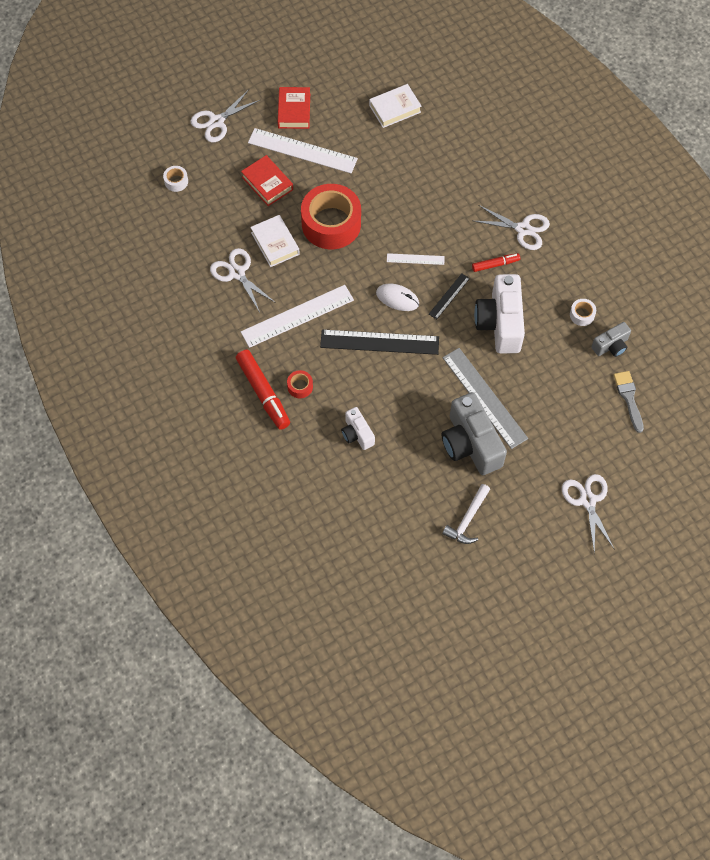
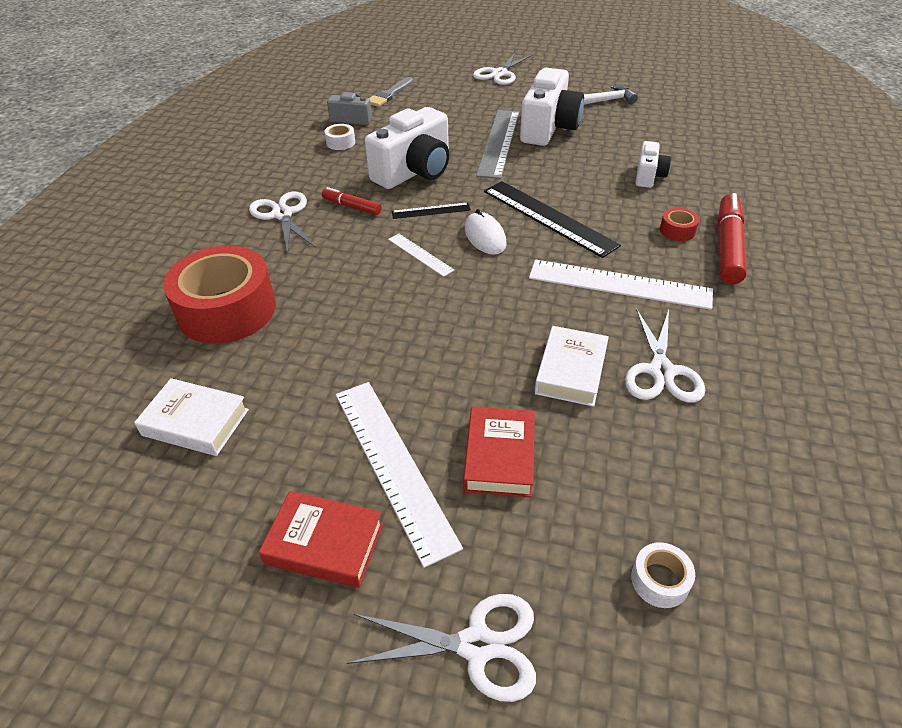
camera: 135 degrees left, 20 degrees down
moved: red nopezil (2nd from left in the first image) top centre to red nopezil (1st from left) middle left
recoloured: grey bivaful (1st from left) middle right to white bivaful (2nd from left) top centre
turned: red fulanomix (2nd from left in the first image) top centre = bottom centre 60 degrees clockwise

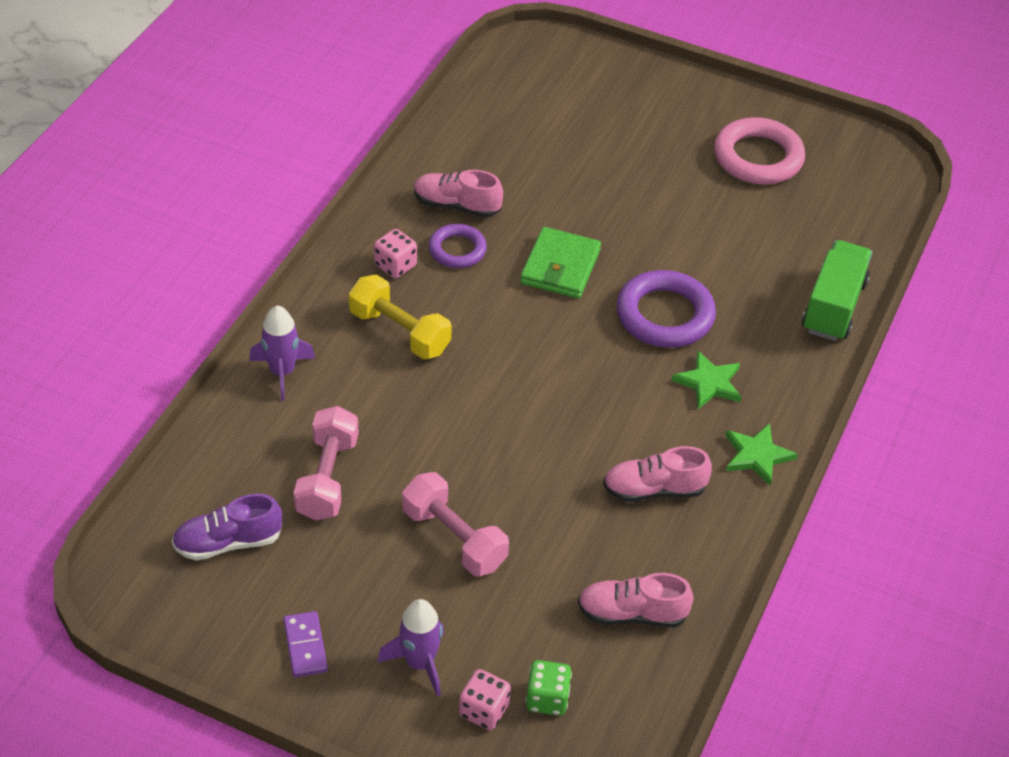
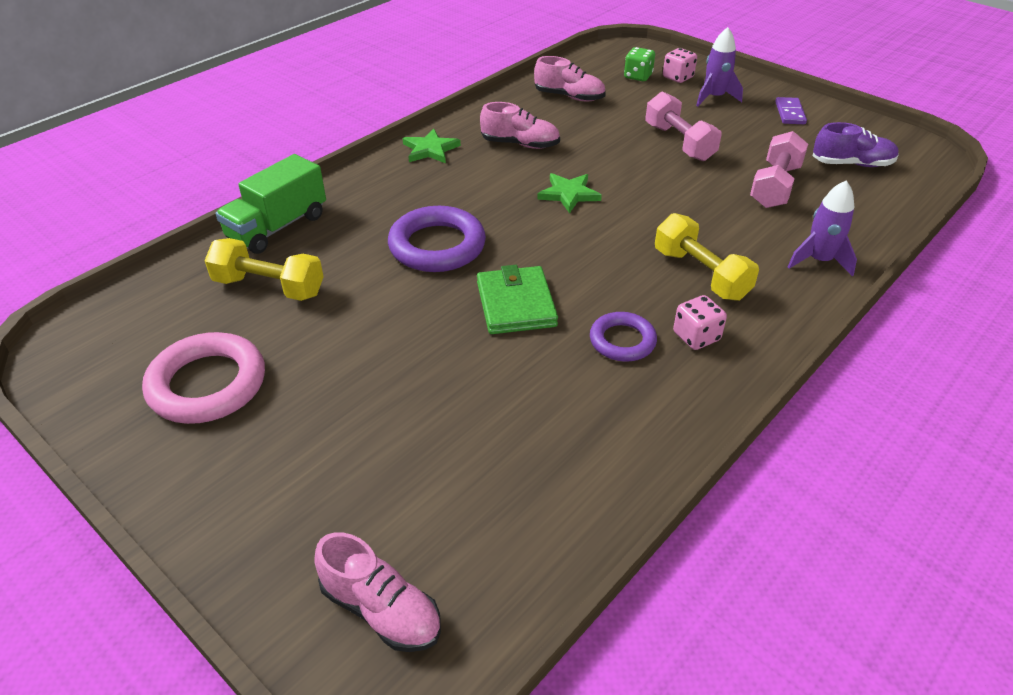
camera: 160 degrees left, 5 degrees down
added: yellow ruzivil (1st from left) middle left
moved: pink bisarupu (1st from left) top centre to bottom centre; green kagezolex (1st from left in the first image) middle right to green kagezolex (2nd from left) top centre
turned: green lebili centre = centre 45 degrees counterclockwise

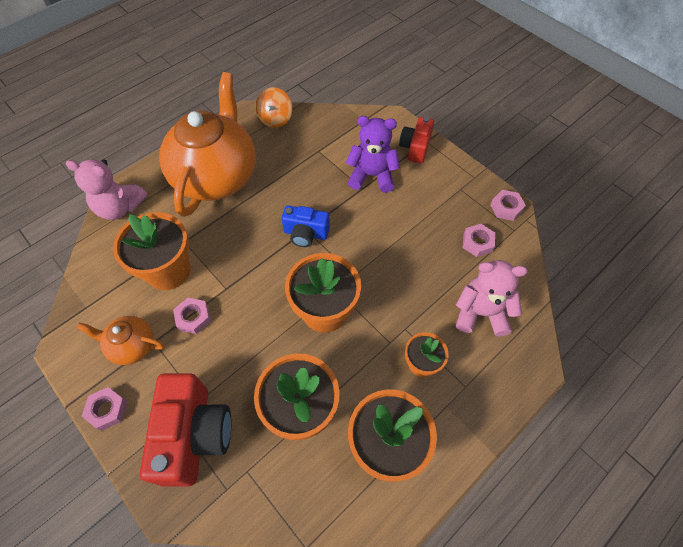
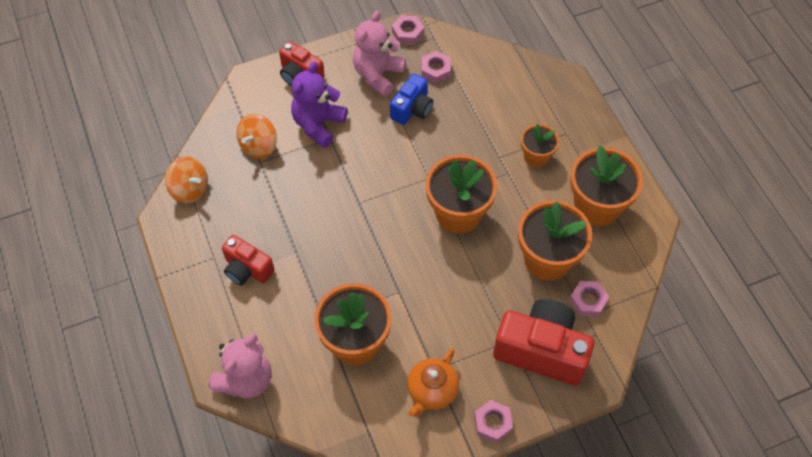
camera: 70 degrees left, 0 degrees up
added: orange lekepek (2nd from left) top left
moved: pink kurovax (2nd from left) middle right to top centre; blue bivaful centre to top centre; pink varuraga (2nd from left in the first image) middle left to pink varuraga (4th from left) middle right
replaced: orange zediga (2nd from left) top left to red bivaful (1st from left) middle left

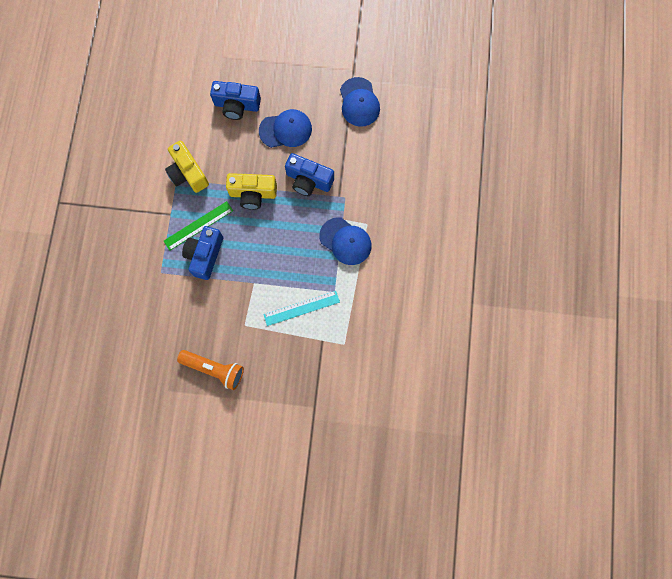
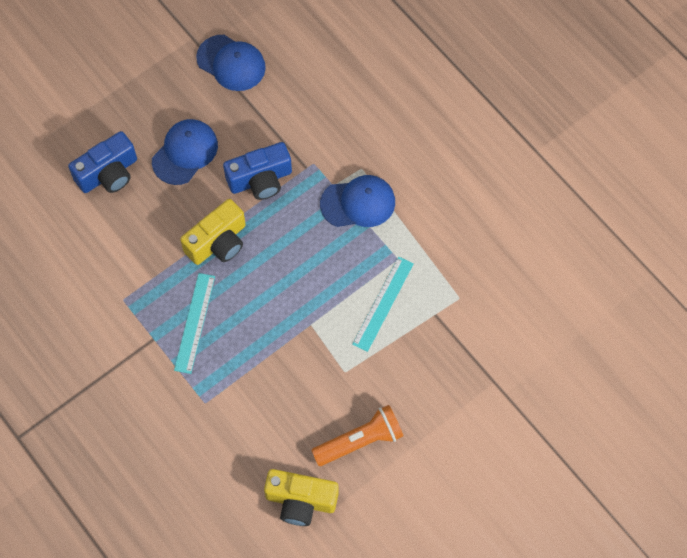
camera: 45 degrees left, 10 degrees down
removed: blue bivaful (1st from left) middle left
moved: yellow bivaful (1st from left in the first image) top left to yellow bivaful (2nd from left) bottom centre
recoloured: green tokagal middle left to turquoise tokagal (1st from left) middle left

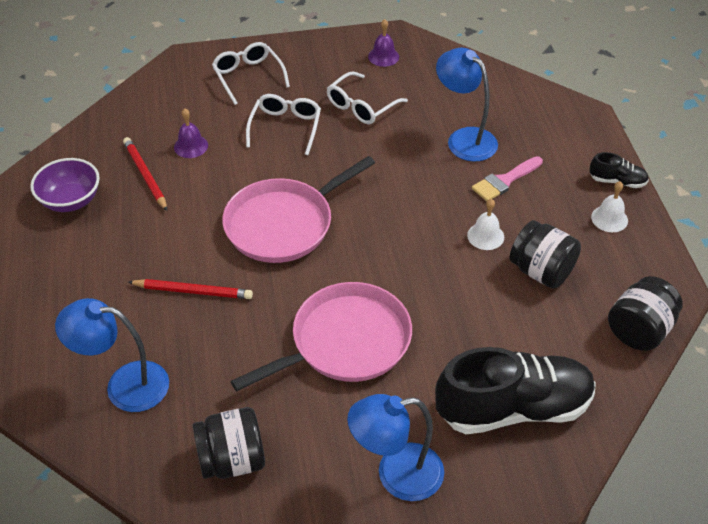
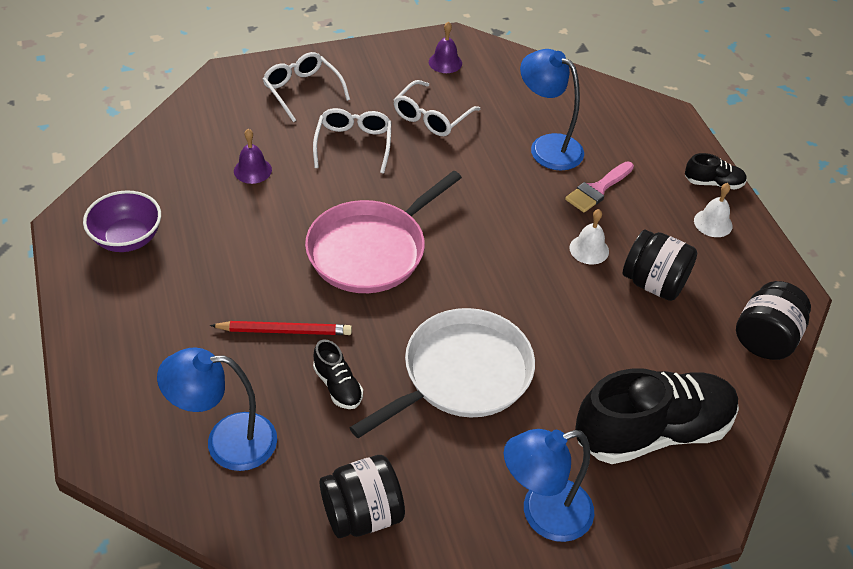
camera: 10 degrees left, 0 degrees up
removed: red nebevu (1st from left) top left
added: black bisarupu (1st from left) centre
recoloured: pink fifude (2nd from left) centre to white fifude centre

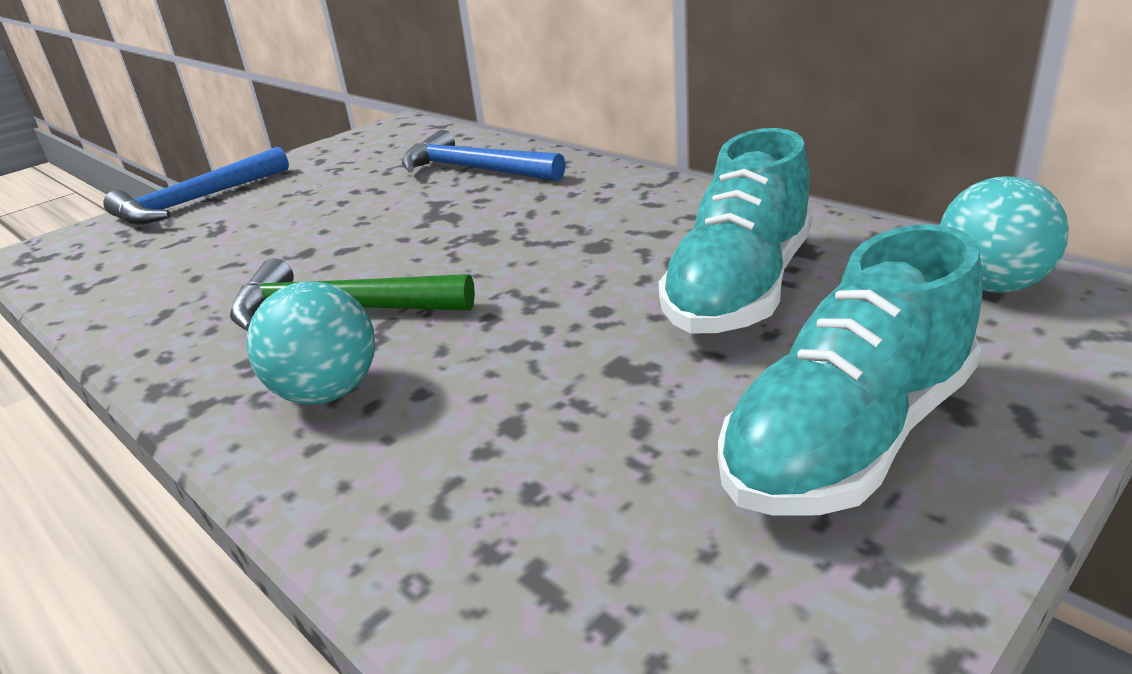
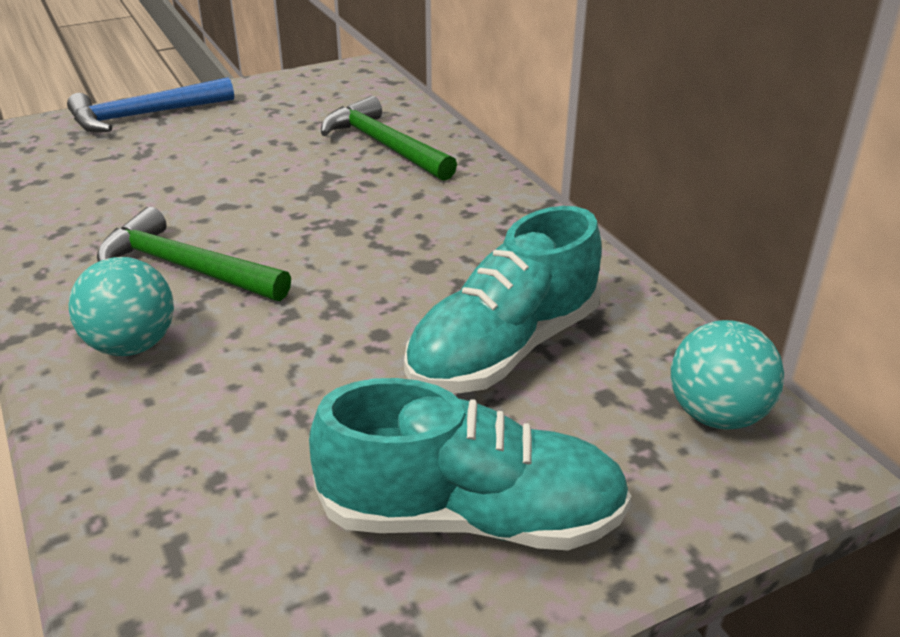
camera: 15 degrees right, 5 degrees up
recoloured: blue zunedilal (2nd from left) top centre to green zunedilal (2nd from left) top centre
turned: turquoise bisarupu (2nd from left in the first image) middle right = bottom centre 150 degrees counterclockwise

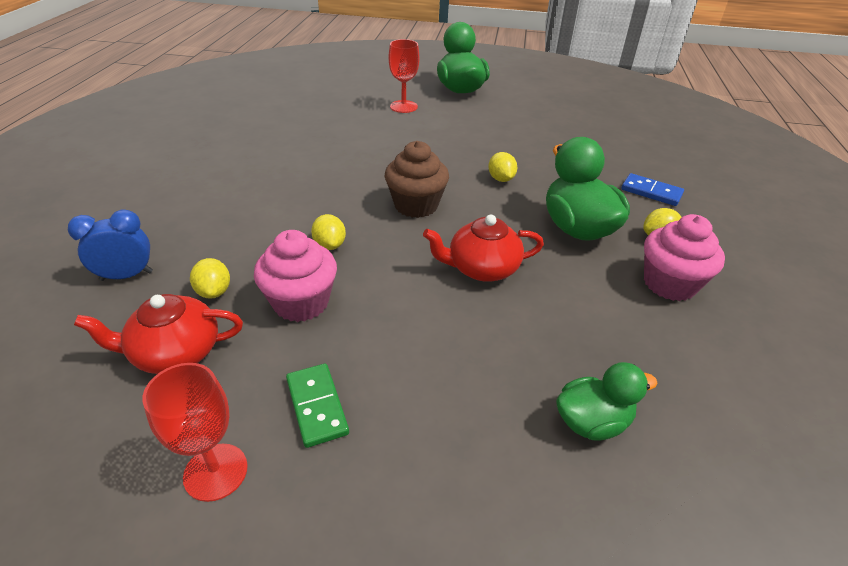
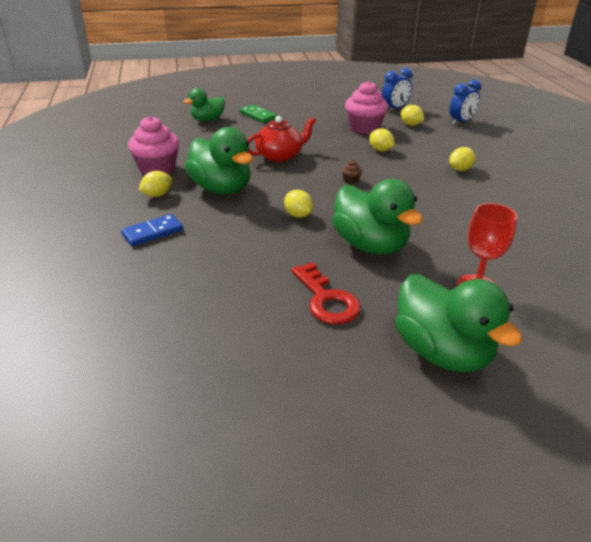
camera: 160 degrees right, 5 degrees down
removed: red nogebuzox (1st from left) bottom left
added: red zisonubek centre; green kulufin (3rd from left) centre; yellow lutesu (5th from left) top right
moved: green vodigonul bottom centre to top centre
replaced: red zediga (1st from left) middle left to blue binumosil (1st from left) top right
turned: blue vodigonul middle right = middle left 45 degrees counterclockwise
resized: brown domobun top centre = top centre x0.41

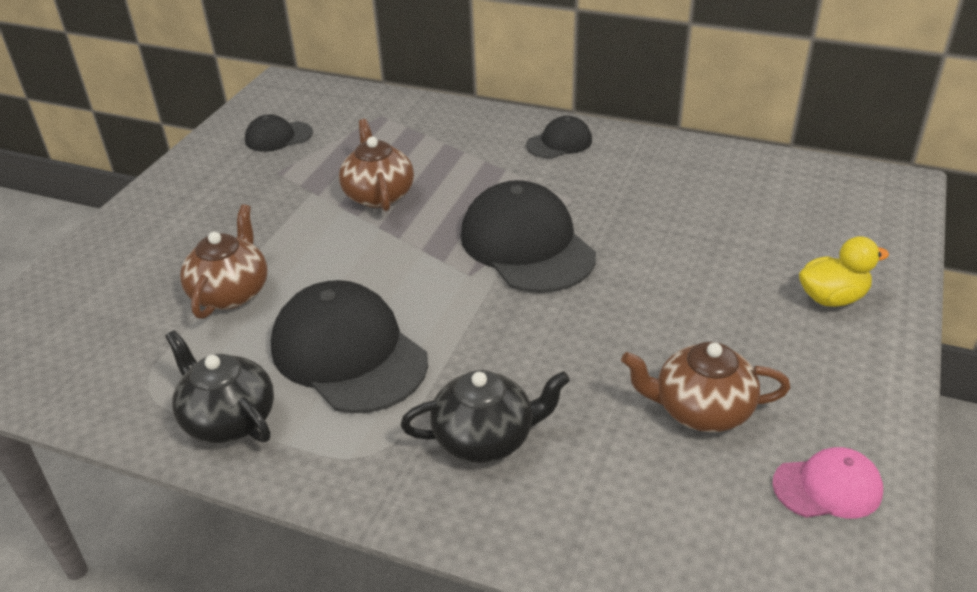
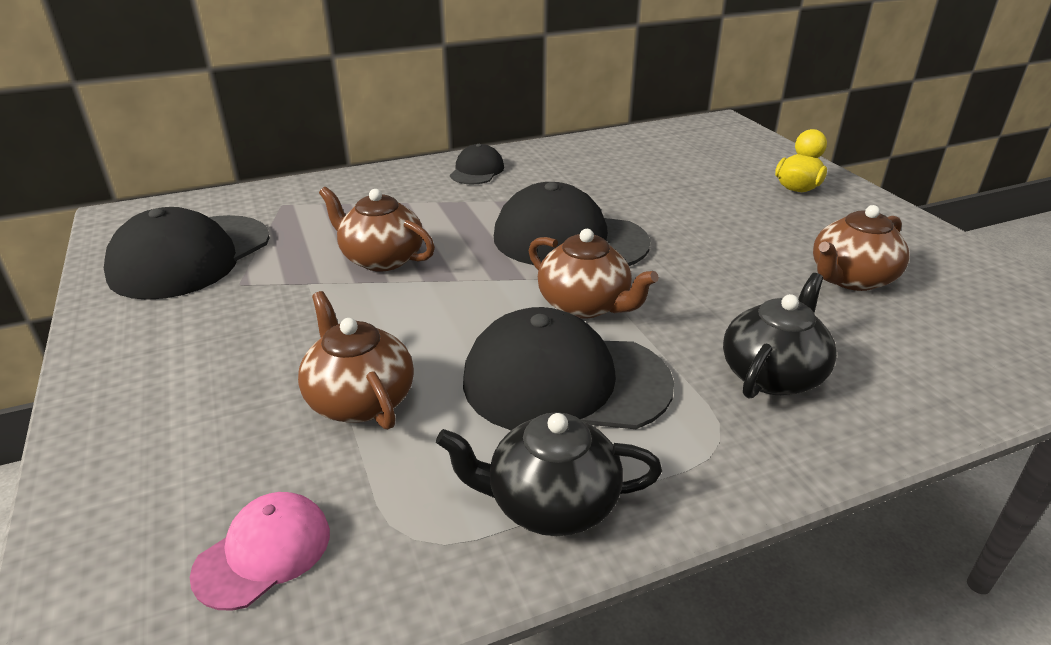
camera: 45 degrees left, 5 degrees down
added: brown zediga (3rd from left) centre
moved: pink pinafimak bottom right to bottom left
resized: black pinafimak (1st from left) top left = middle left x1.96

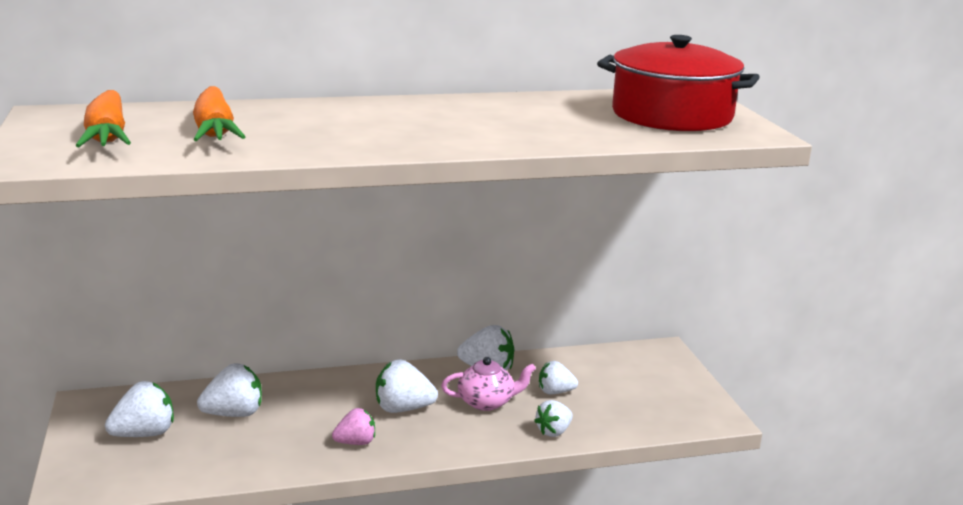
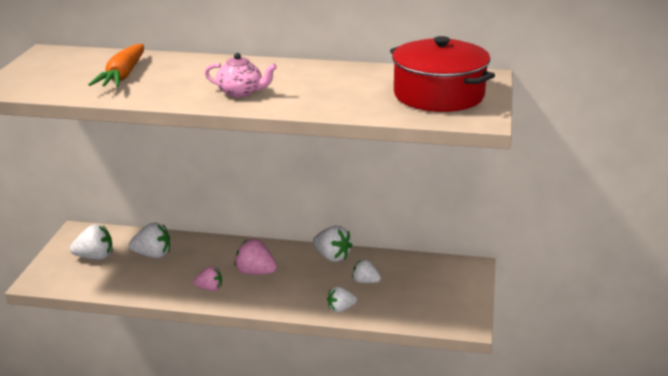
camera: 25 degrees right, 5 degrees up
removed: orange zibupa (1st from left) top left
moved: pink zediga bottom centre to top centre
recoloured: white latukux (3rd from left) bottom centre to pink latukux (2nd from left) bottom centre

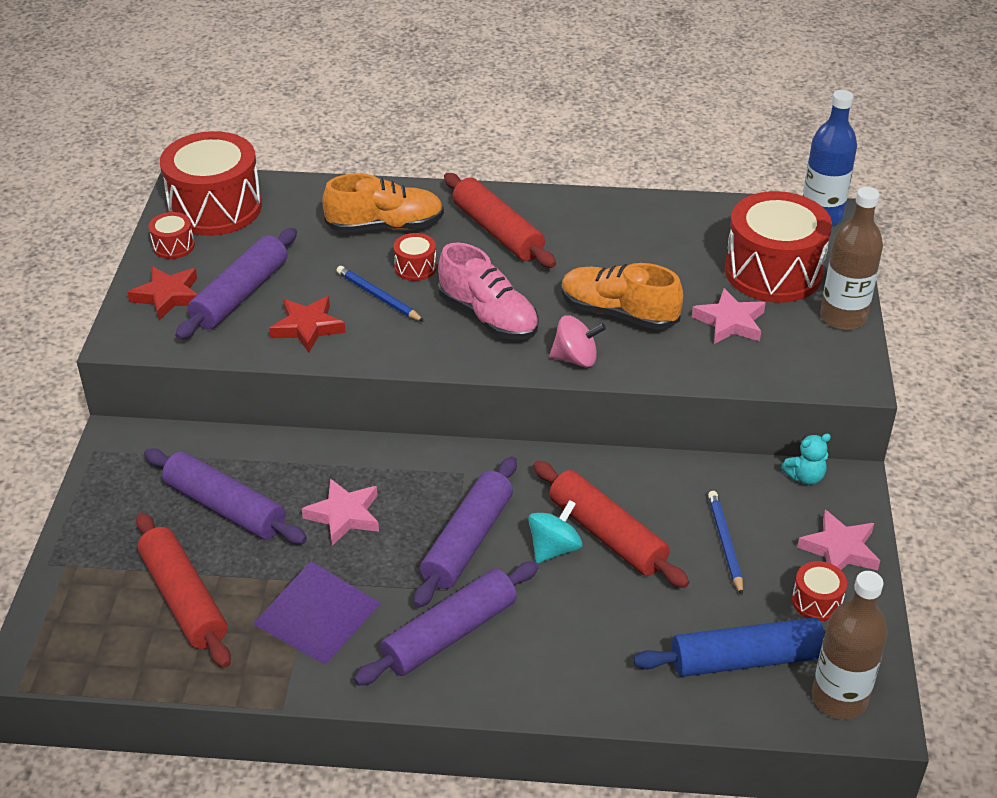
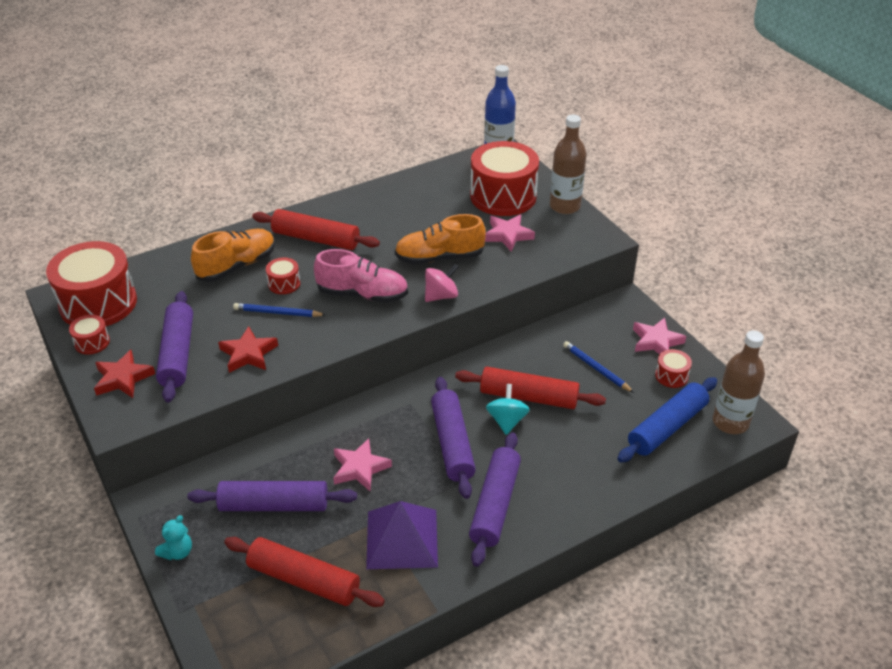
camera: 35 degrees left, 0 degrees up
moved: turquoise kurovax middle right to bottom left

